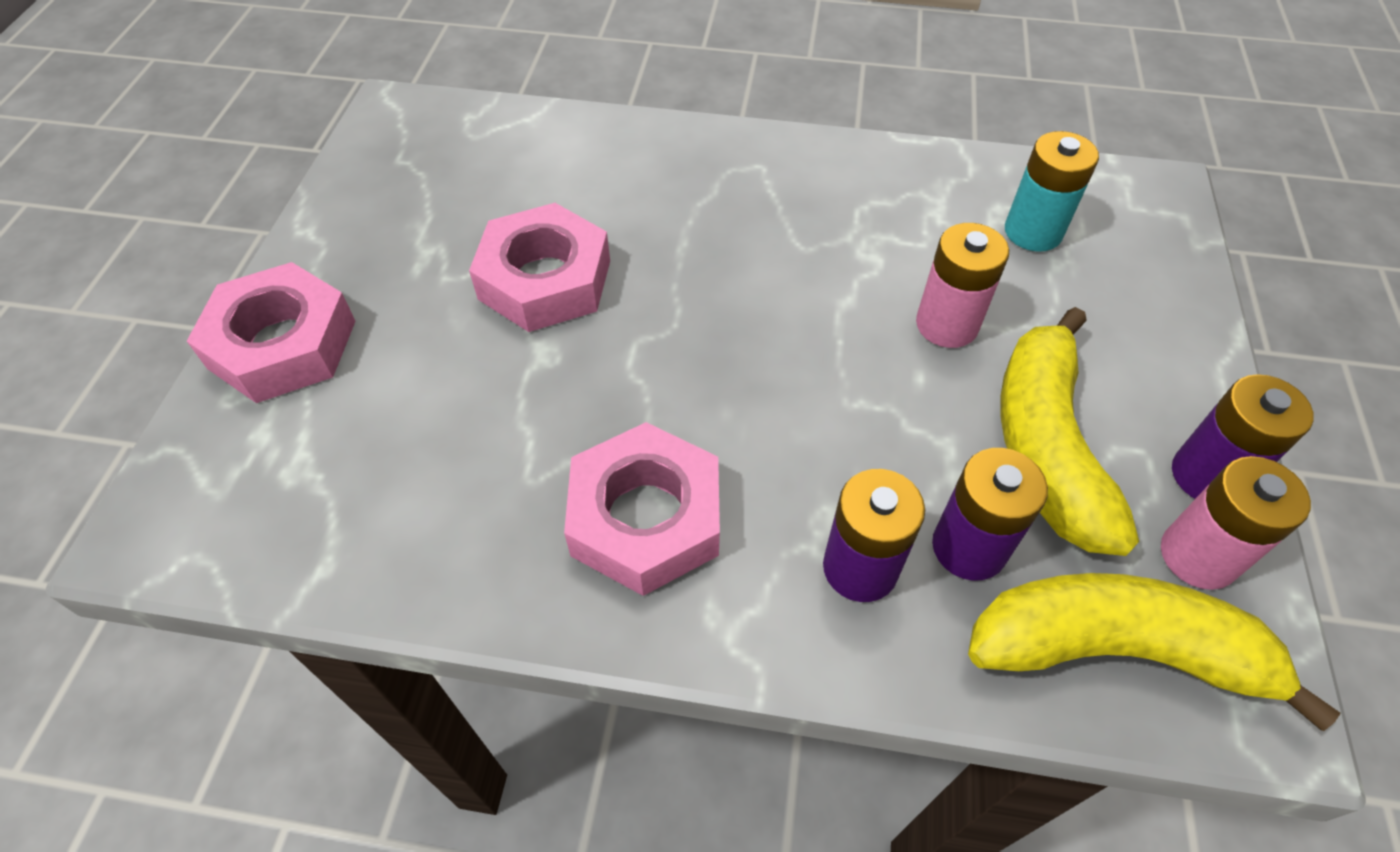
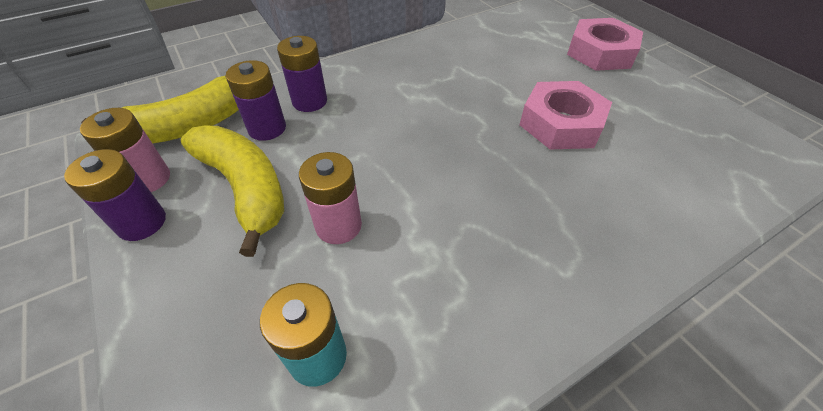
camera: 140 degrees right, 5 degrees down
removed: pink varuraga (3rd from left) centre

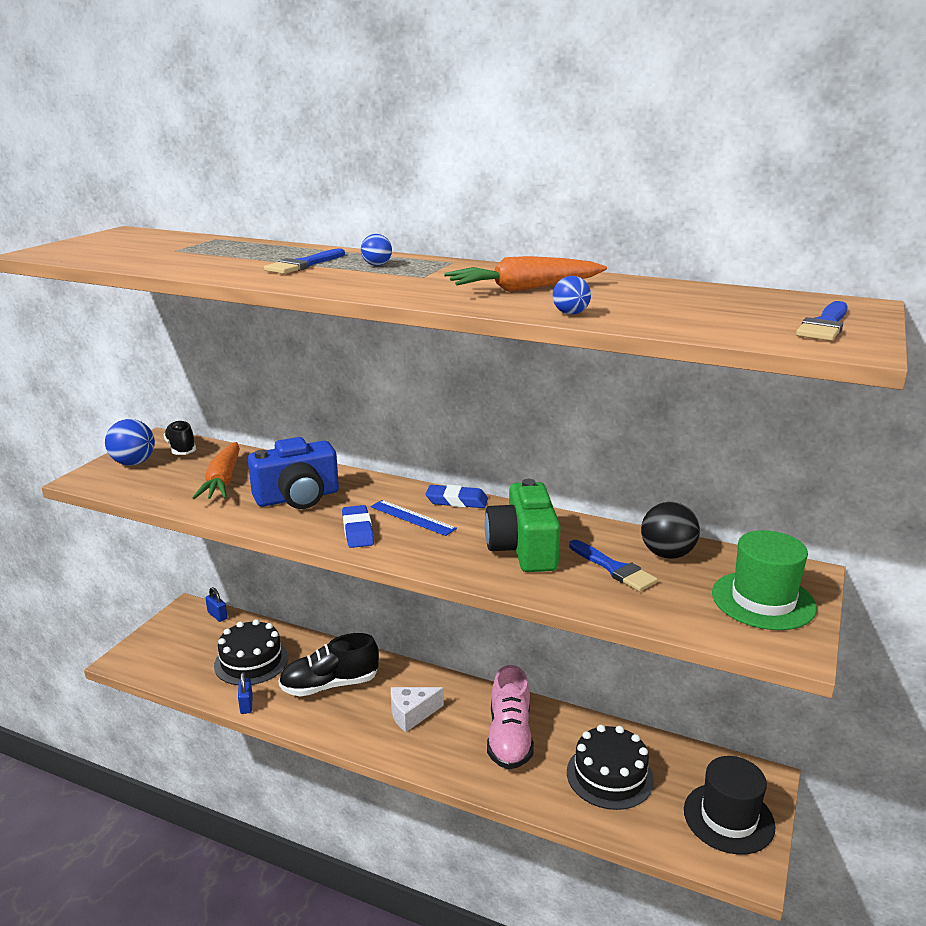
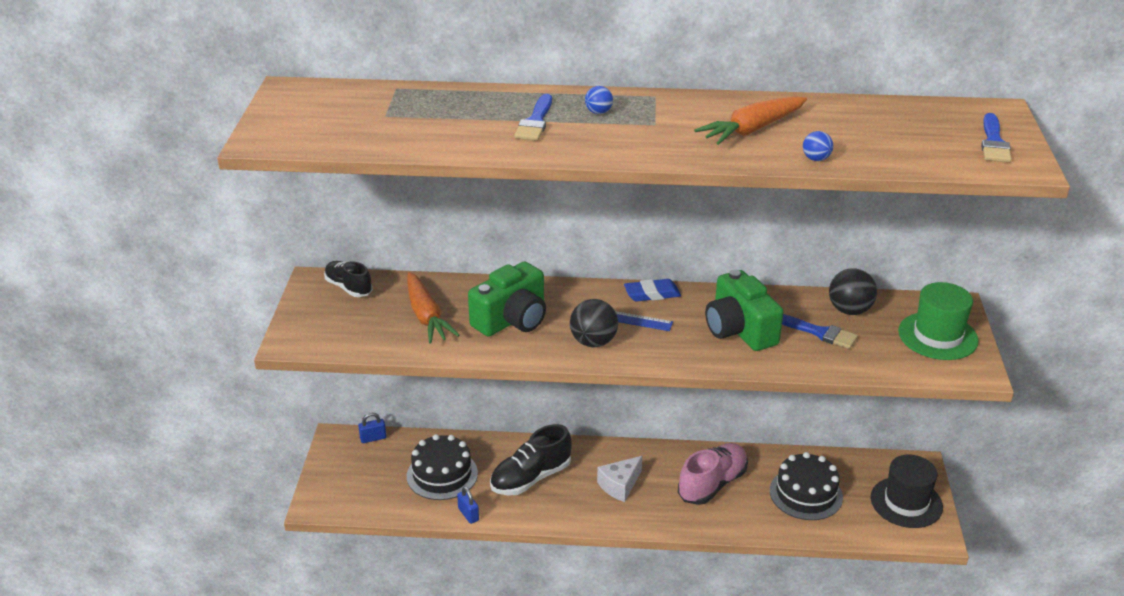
camera: 20 degrees left, 10 degrees up
removed: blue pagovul (1st from left) middle left
replaced: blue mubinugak (1st from left) centre to black pagovul (1st from left) centre
recoloured: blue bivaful middle left to green bivaful (1st from left) centre
turned: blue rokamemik (1st from left) middle left = bottom left 45 degrees counterclockwise; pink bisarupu bottom centre = bottom centre 120 degrees counterclockwise

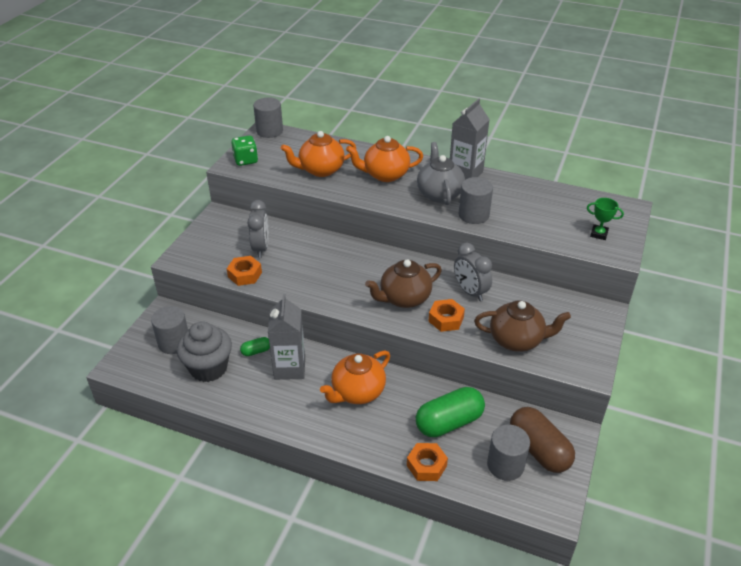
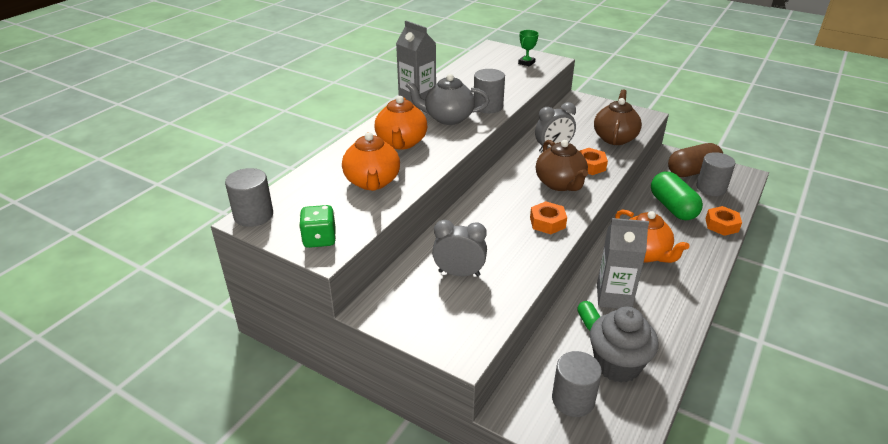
camera: 80 degrees left, 5 degrees down
moved: orange varuraga (1st from left) middle left to centre

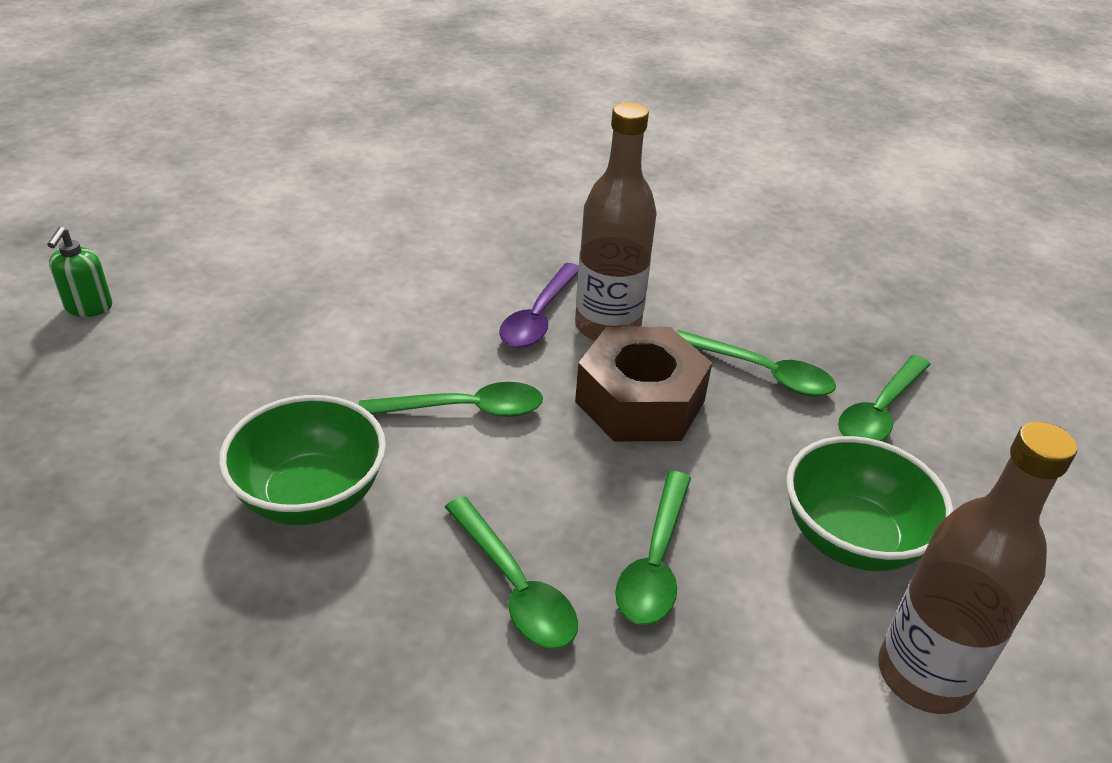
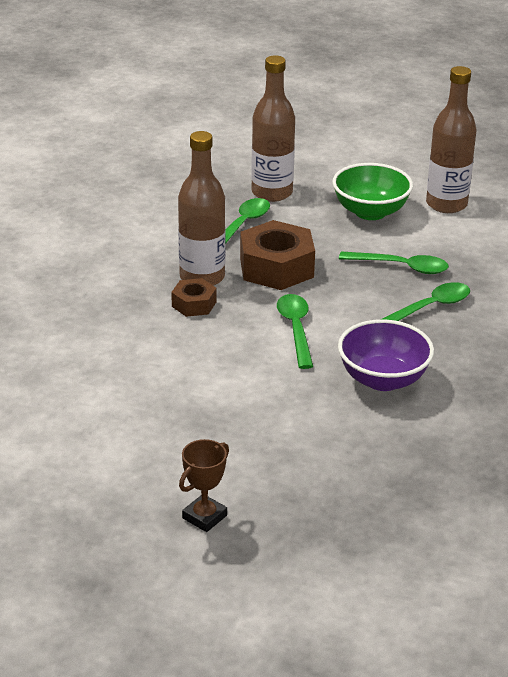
camera: 90 degrees left, 5 degrees down
replaced: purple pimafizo centre to brown varuraga (1st from left) centre; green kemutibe middle left to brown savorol bottom centre; green pimafizo (5th from left) middle right to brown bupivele (2nd from left) top centre
recoloured: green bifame (1st from left) middle left to purple bifame middle right

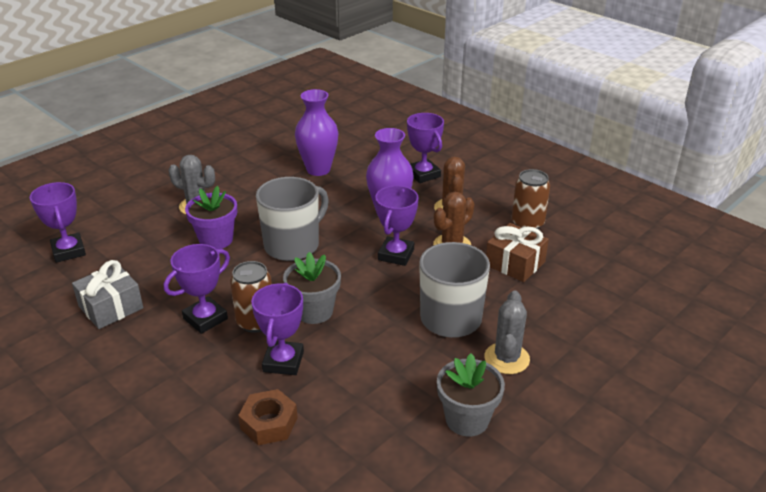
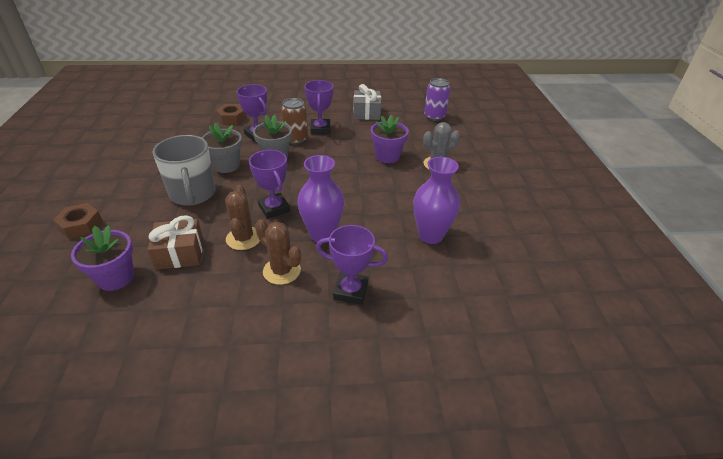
camera: 130 degrees right, 5 degrees up
removed: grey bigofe (1st from left) centre; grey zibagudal (2nd from left) bottom centre; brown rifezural (2nd from left) middle right
added: brown varuraga (1st from left) middle left; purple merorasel (1st from left) middle left
moved: grey merorasel (2nd from left in the first image) bottom centre to grey merorasel (1st from left) top left
replaced: purple savorol (1st from left) middle left to purple rifezural top centre

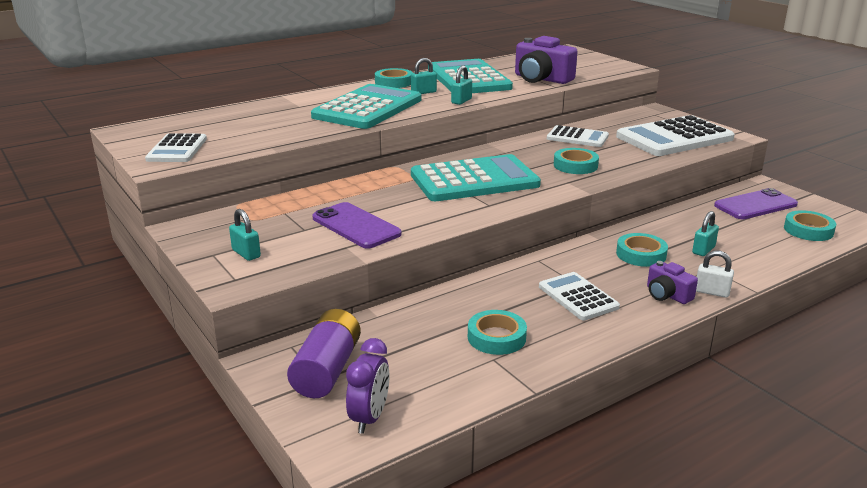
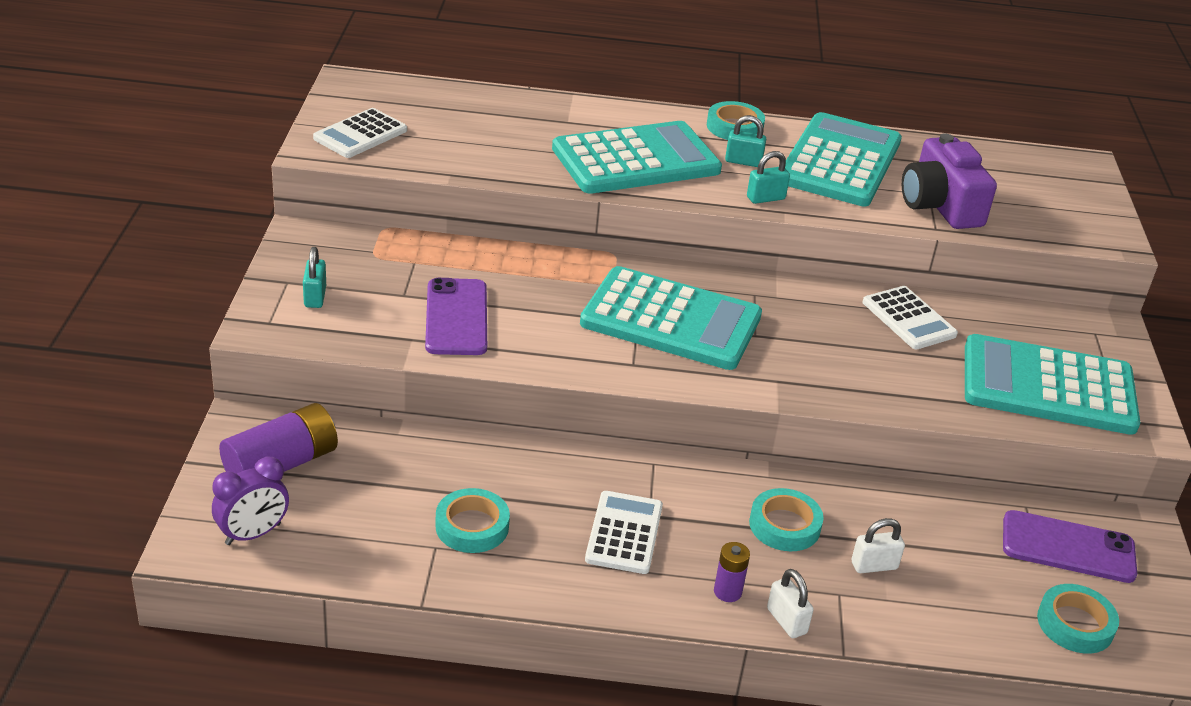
camera: 35 degrees right, 10 degrees up
removed: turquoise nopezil (3rd from left) top centre
replaced: purple bivaful (2nd from left) middle right to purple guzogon (2nd from left) bottom centre
recoloured: turquoise rokamemik (4th from left) middle right to white rokamemik (2nd from left) bottom right; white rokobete (4th from left) top right to turquoise rokobete (4th from left) middle right

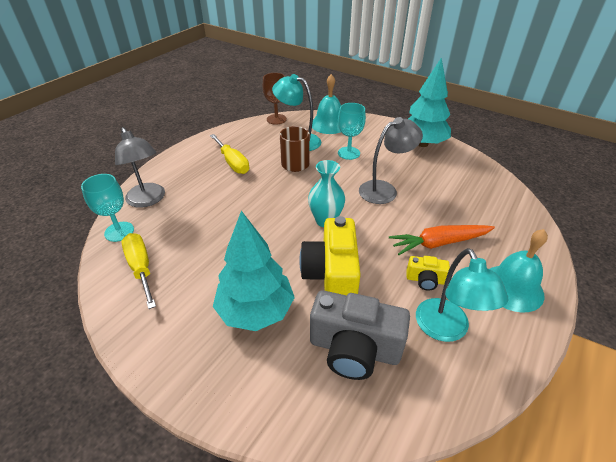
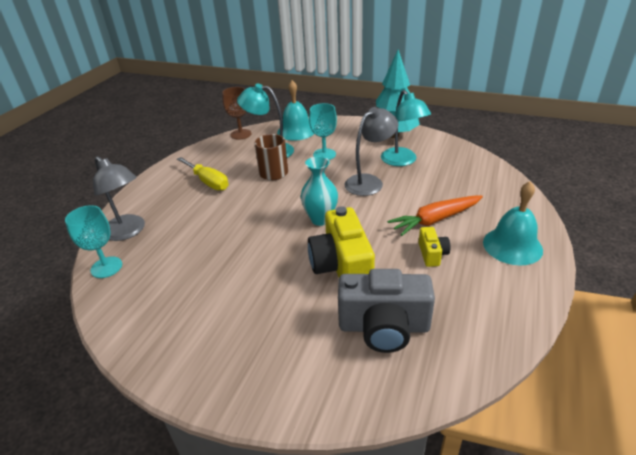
camera: 10 degrees left, 5 degrees down
removed: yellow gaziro (1st from left) middle left; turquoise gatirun (1st from left) centre
moved: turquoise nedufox (2nd from left) middle right to top centre
turned: yellow bivaful (2nd from left) middle right = middle right 90 degrees counterclockwise

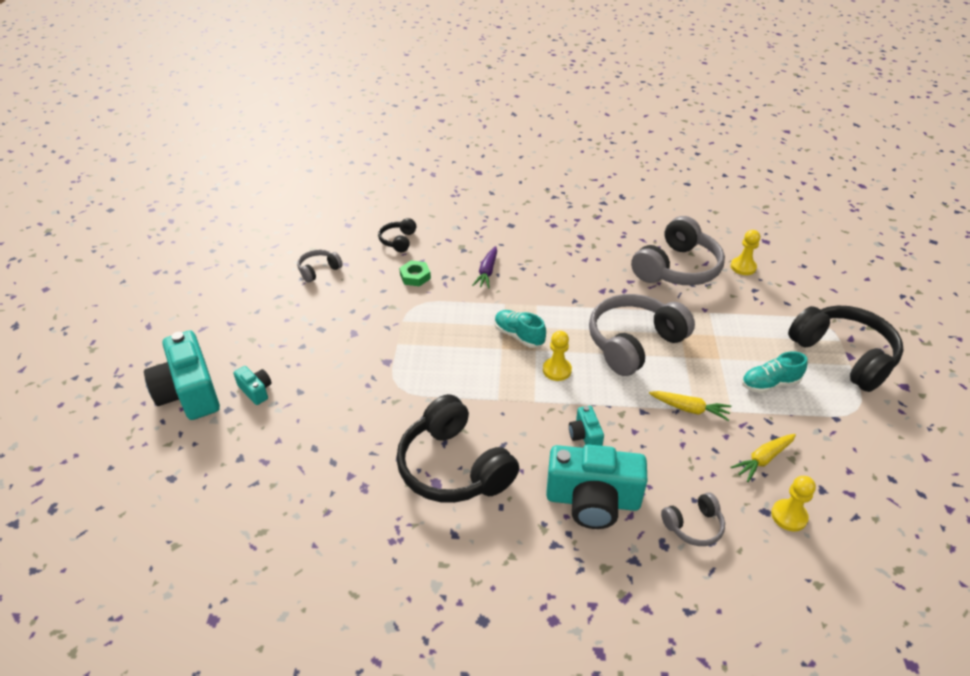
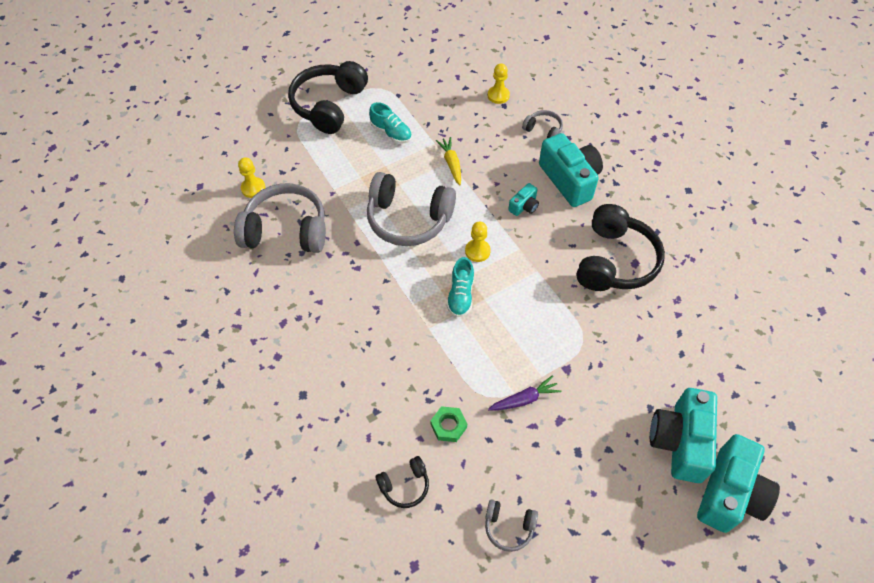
camera: 125 degrees left, 15 degrees up
removed: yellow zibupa (2nd from left) bottom right
moved: purple zibupa centre to bottom centre
resized: turquoise bivaful (2nd from left in the first image) middle left = bottom right x2.15

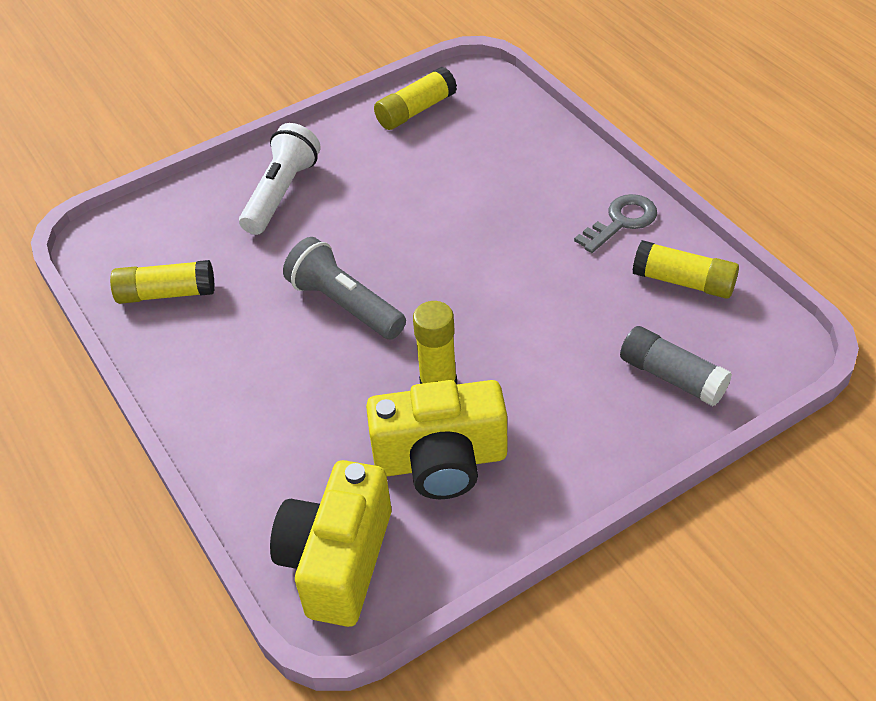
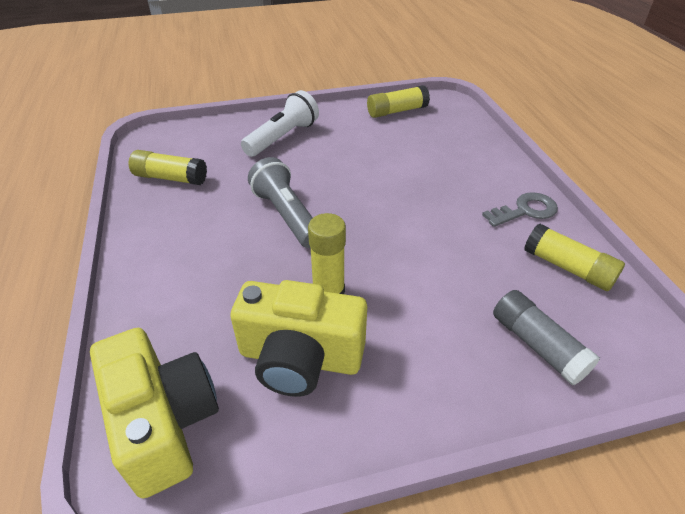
camera: 15 degrees right, 5 degrees down
turned: yellow bivaful (1st from left) bottom centre = bottom left 120 degrees clockwise

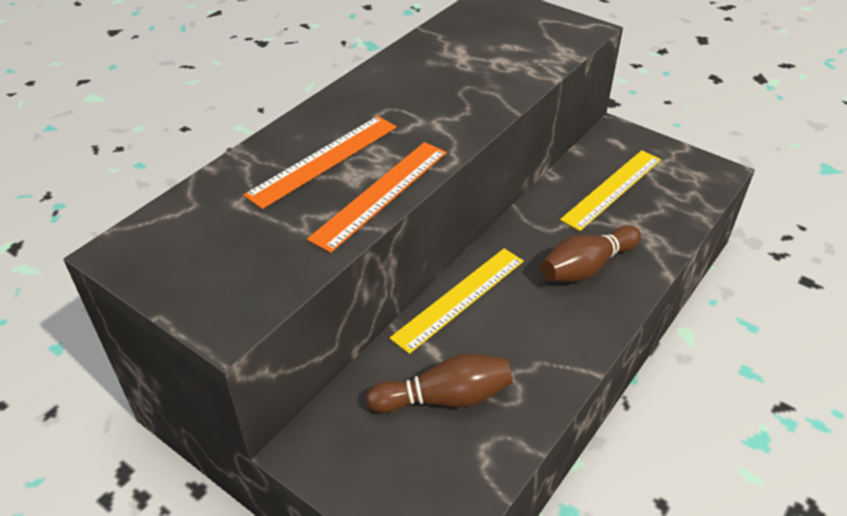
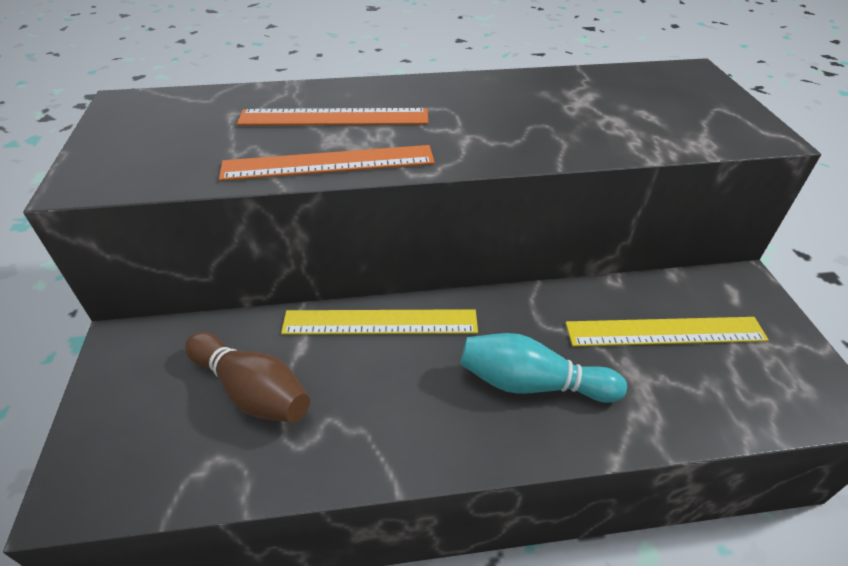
camera: 45 degrees right, 0 degrees up
recoloured: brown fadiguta (2nd from left) middle right to turquoise fadiguta centre

